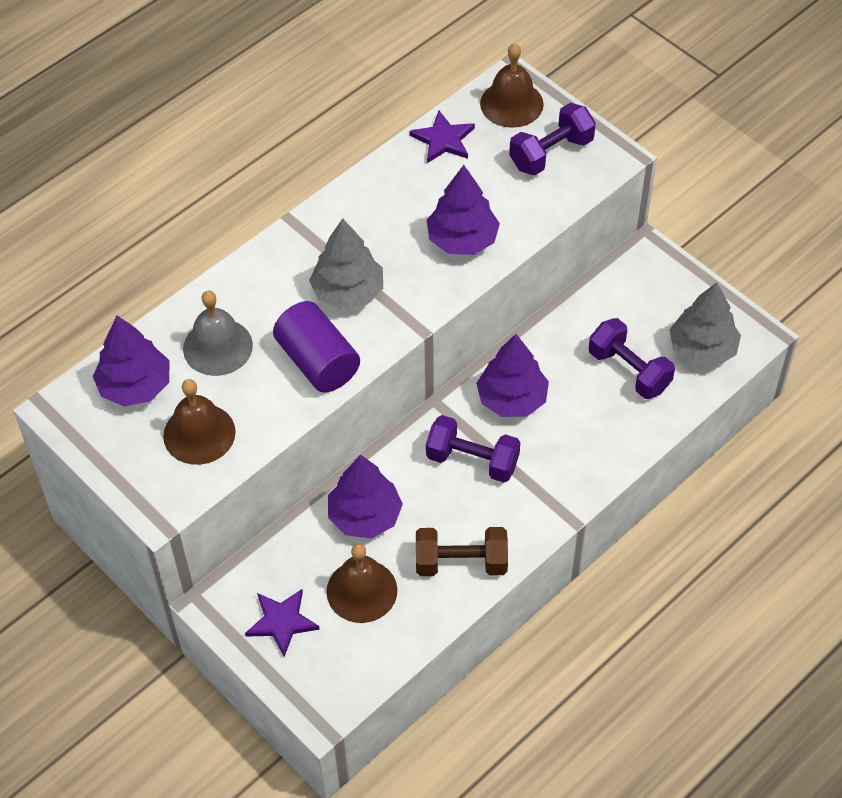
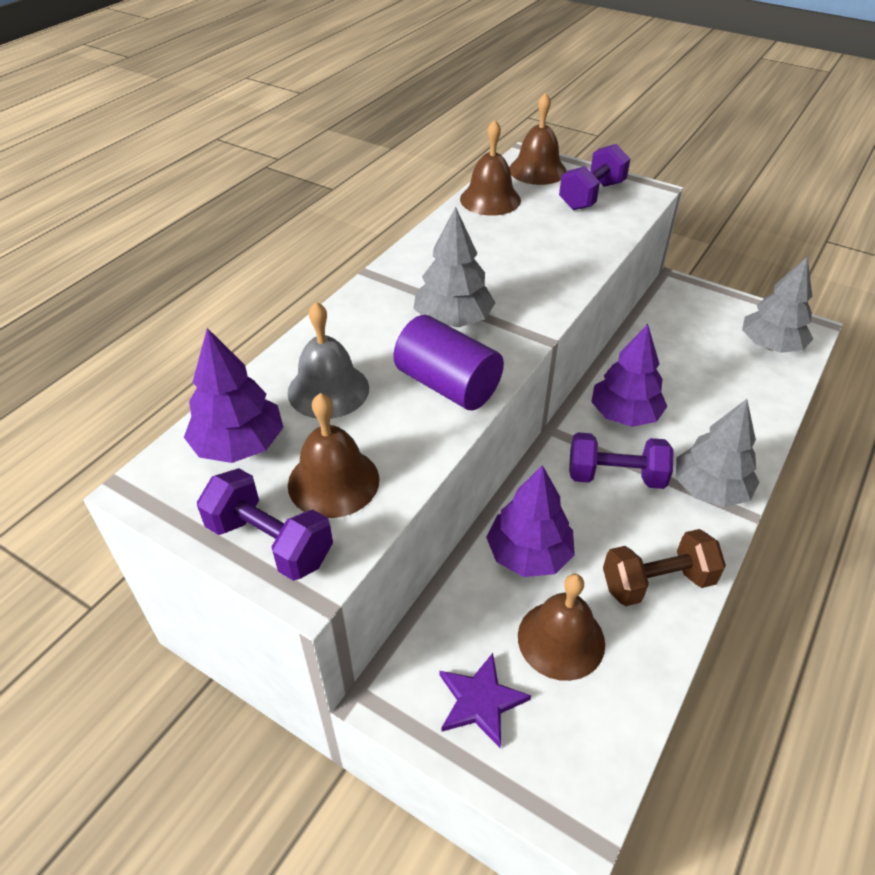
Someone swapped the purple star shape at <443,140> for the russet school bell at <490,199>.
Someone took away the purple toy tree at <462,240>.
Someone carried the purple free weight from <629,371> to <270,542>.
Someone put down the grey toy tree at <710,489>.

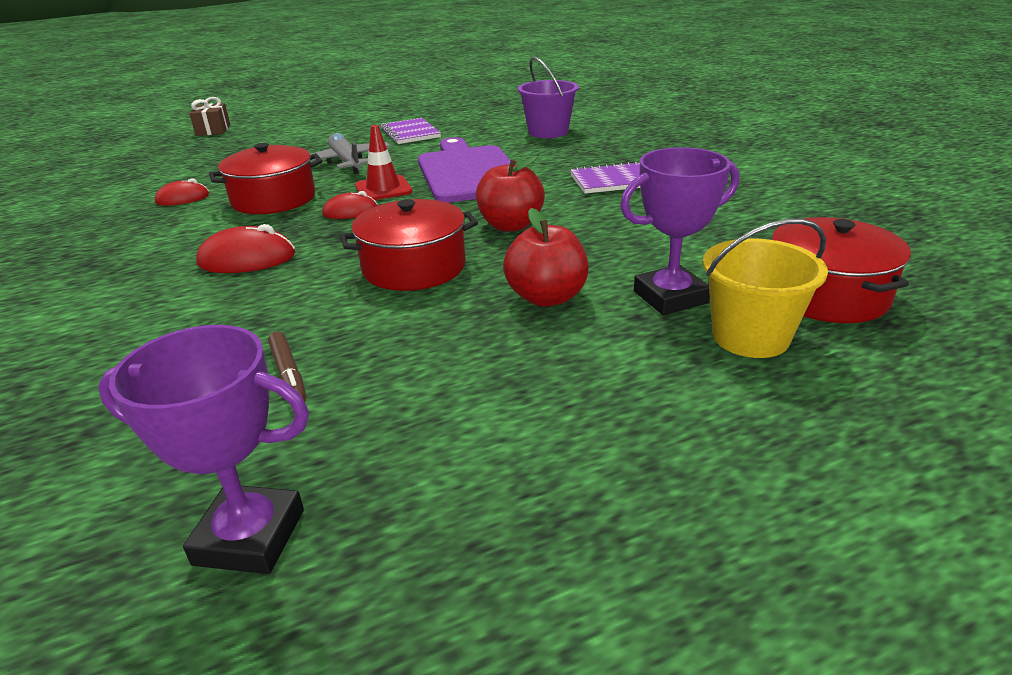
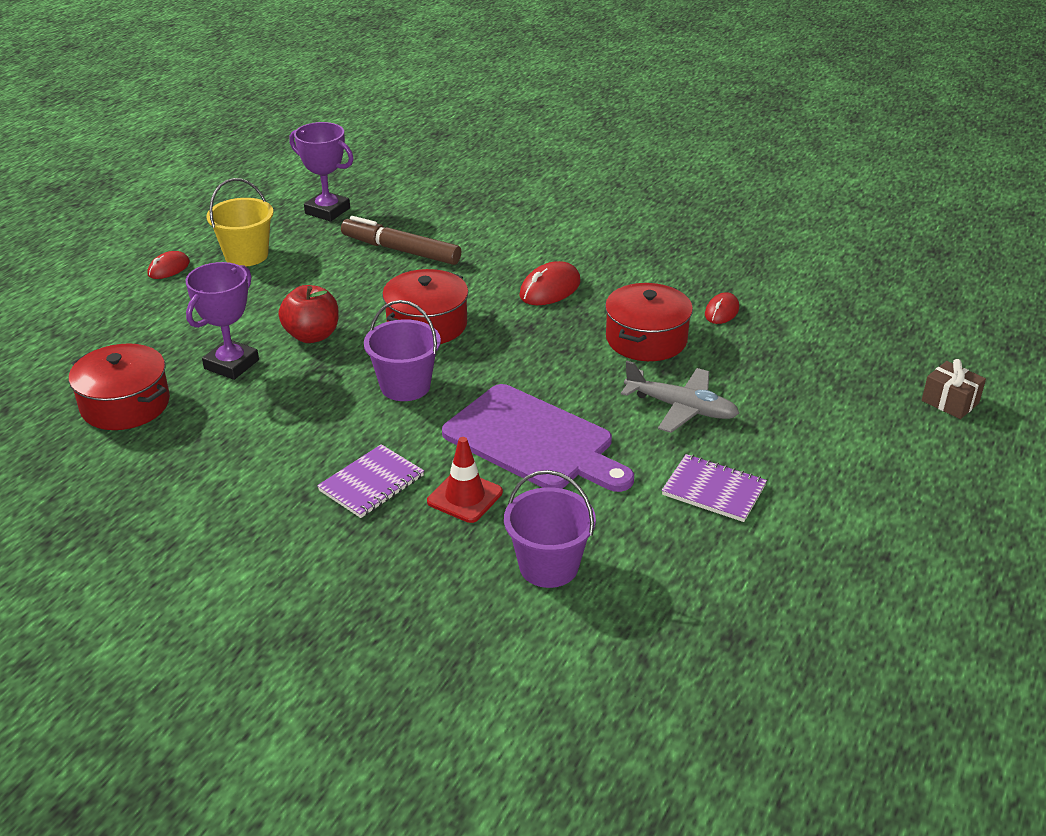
Someone carried the scarlet traffic cone from <383,189> to <465,497>.
Someone swapped the scarlet apple fruit at <510,225> for the purple pail at <405,386>.
Someone carried the scarlet computer mouse from <350,211> to <168,268>.
Someone carried the golden pail from <750,337> to <246,255>.
Someone rotated the purple award cup at <249,537> by 60 degrees clockwise.
Someone scaled the russet marker at <288,374> by 1.96.

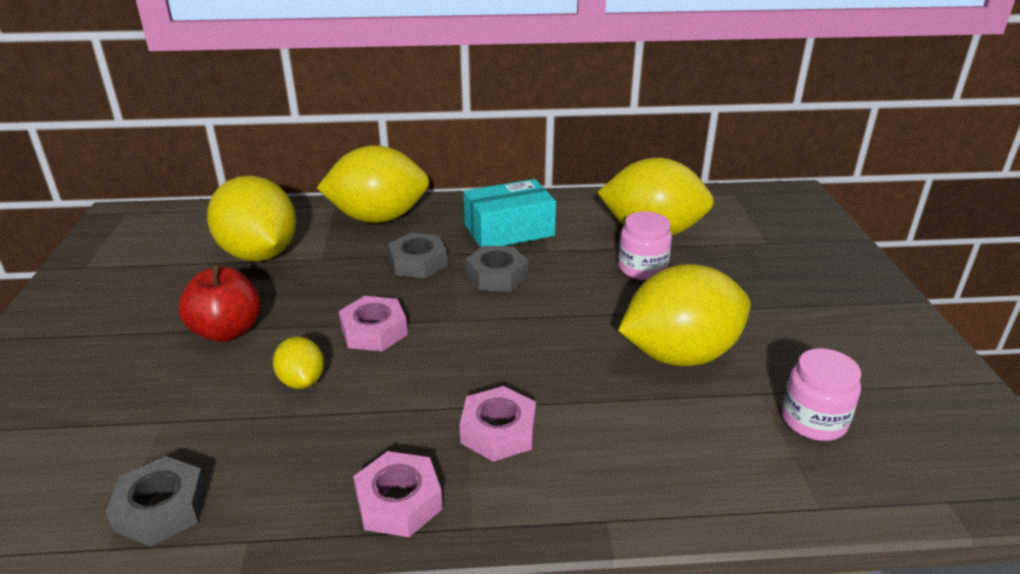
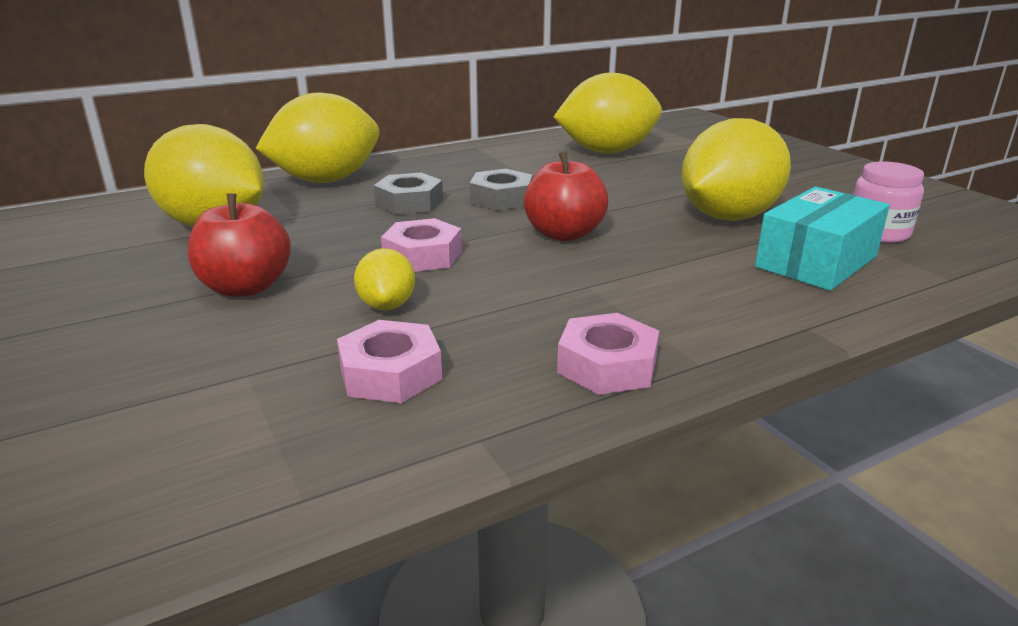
Someone carried the turquoise parcel from <509,230> to <816,261>.
Someone took away the rose-pink jam jar at <642,268>.
Someone rotated the golden toy lemon at <302,381> by 45 degrees clockwise.
Someone carried the rose-pink nut from <498,431> to <390,373>.
Someone took away the grey nut at <161,509>.
Someone put down the scarlet apple fruit at <564,234>.

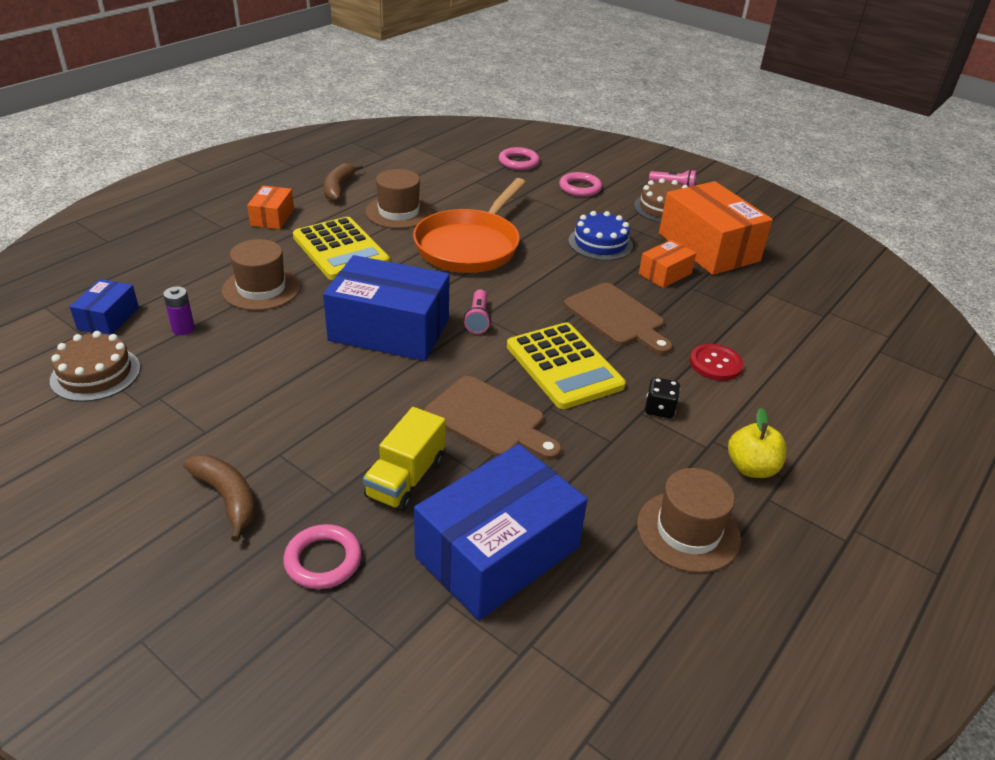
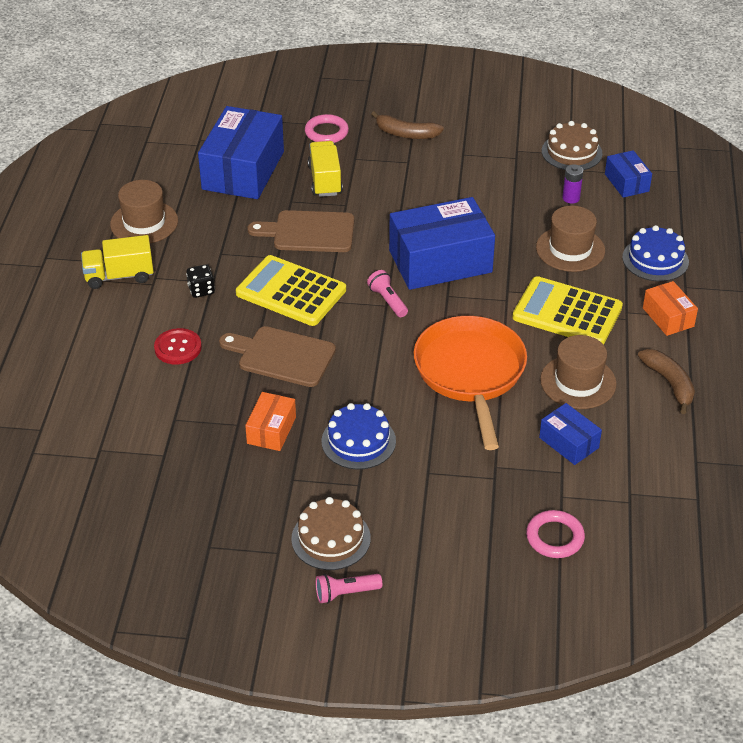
Someone took away the rose-pink ring at <580,188>.
Someone took away the orange parcel at <708,247>.
Someone swapped the golden apple fruit at <751,468> for the golden toy truck at <119,276>.
Someone put down the royal blue layer cake at <655,259>.
Someone put down the royal blue parcel at <569,443>.

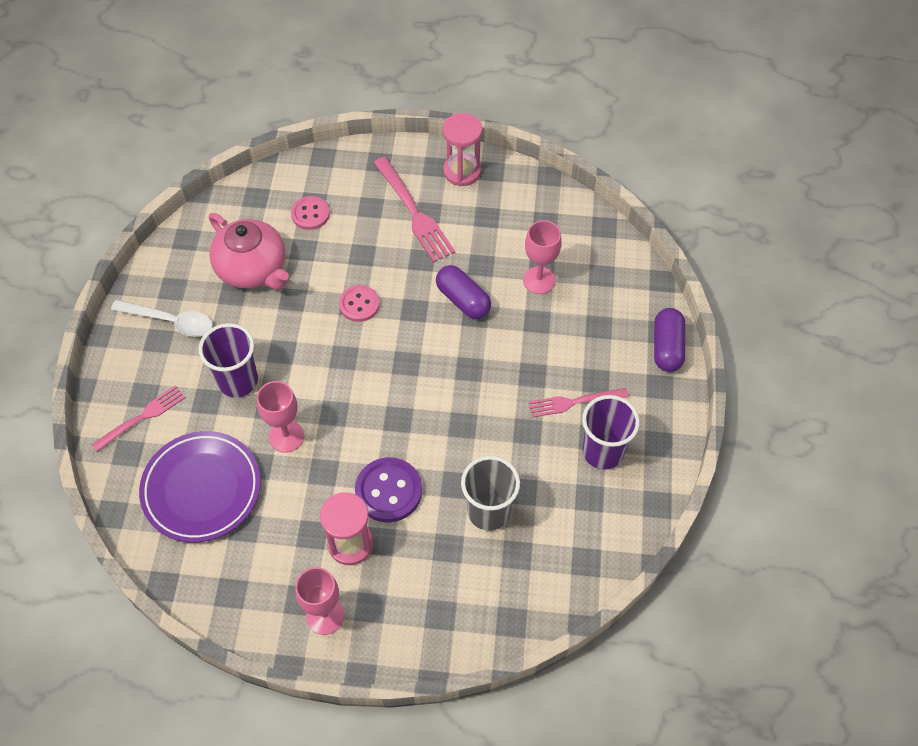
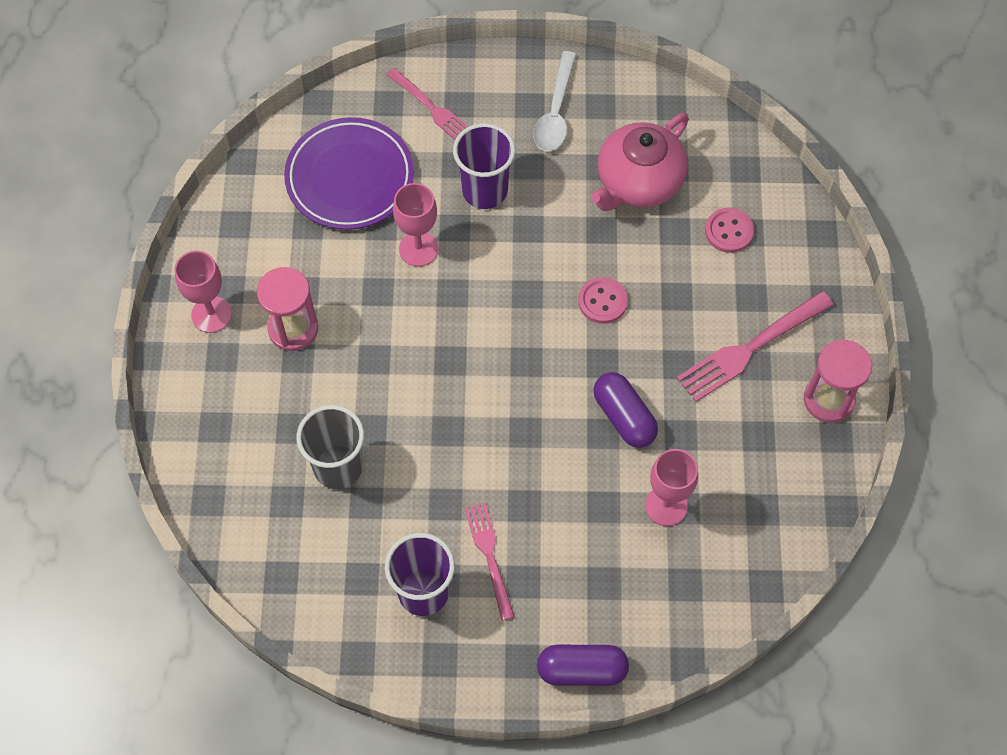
Someone rotated the purple pill at <463,300> by 75 degrees counterclockwise.
Someone took away the purple shirt button at <388,491>.

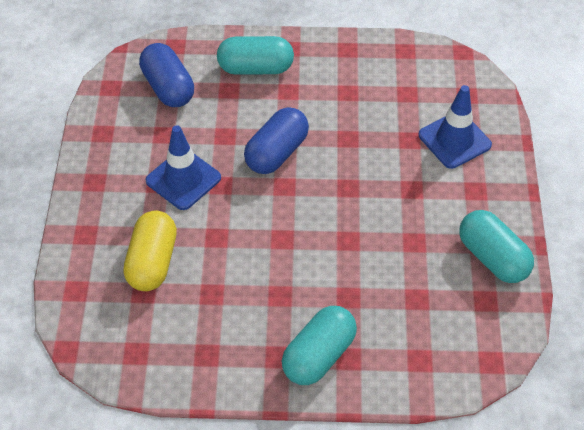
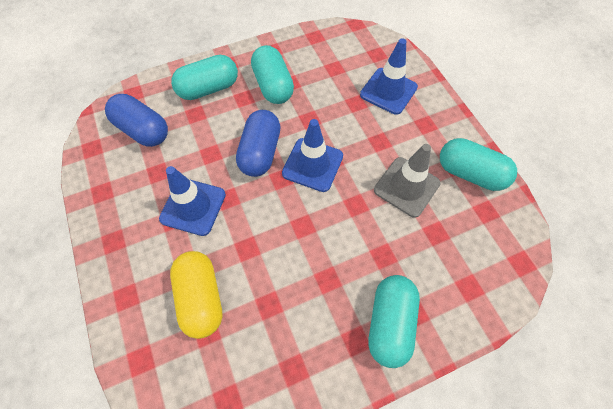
Someone put down the turquoise pill at <273,86>.
Someone put down the royal blue traffic cone at <312,164>.
Someone put down the grey traffic cone at <406,187>.

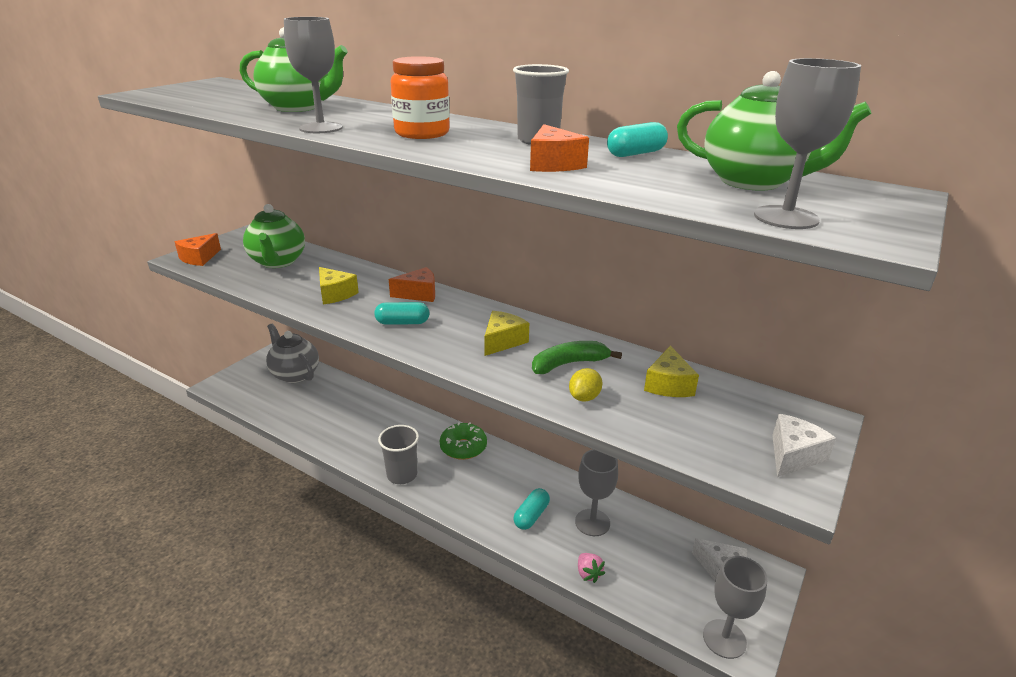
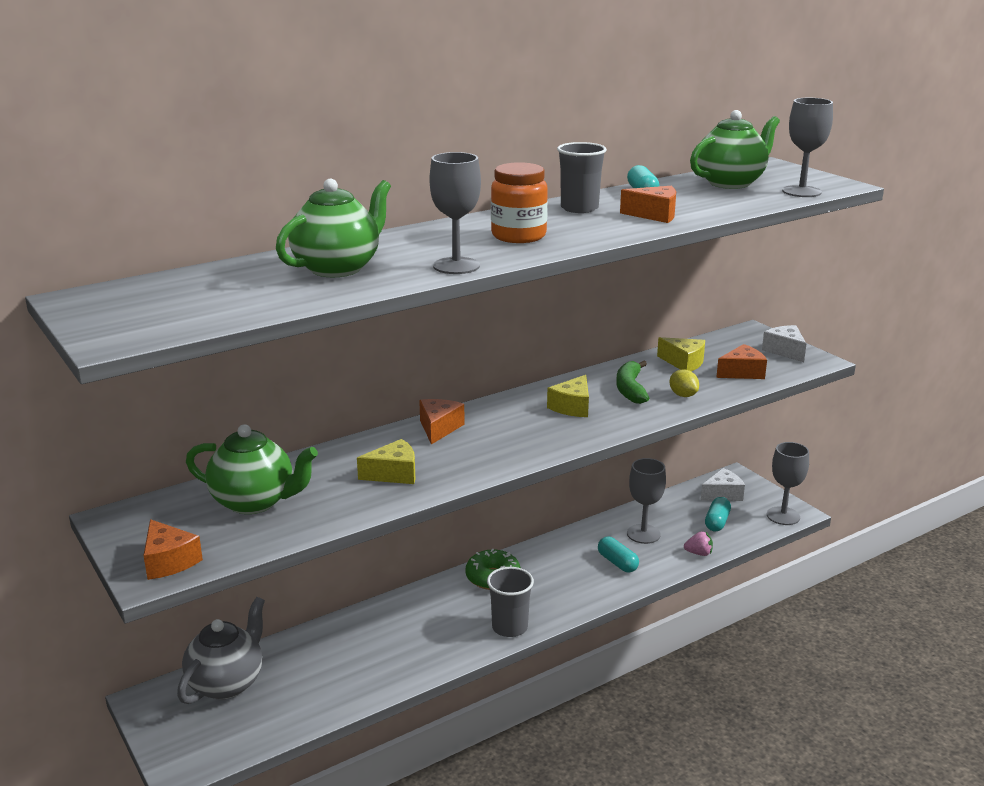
Someone carried the turquoise pill from <402,322> to <717,522>.
Someone rotated the golden piece of cheese at <503,341> by 120 degrees counterclockwise.
Someone rotated the grey china teapot at <295,374> by 135 degrees clockwise.
Someone put down the orange piece of cheese at <742,372>.

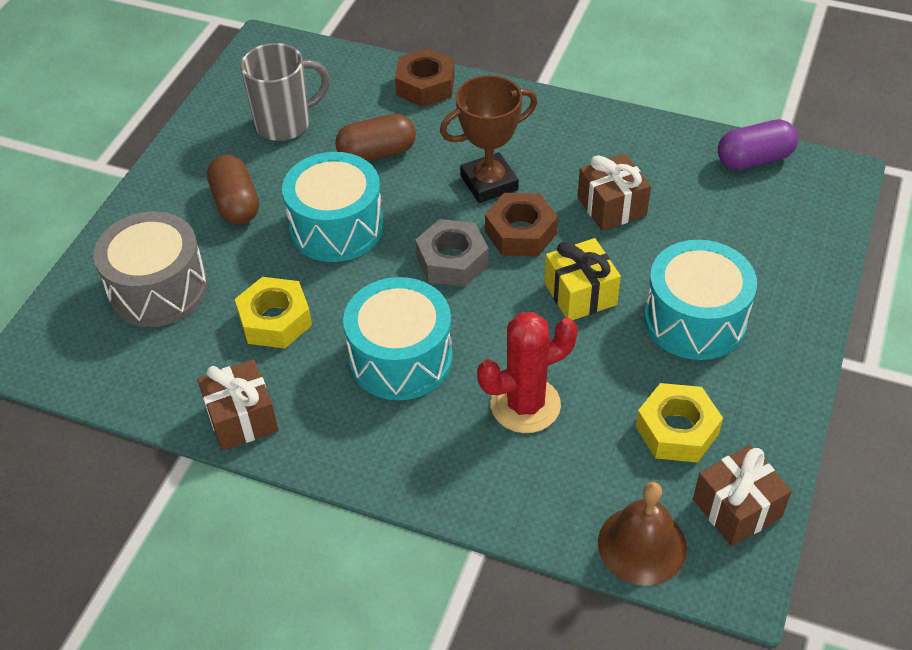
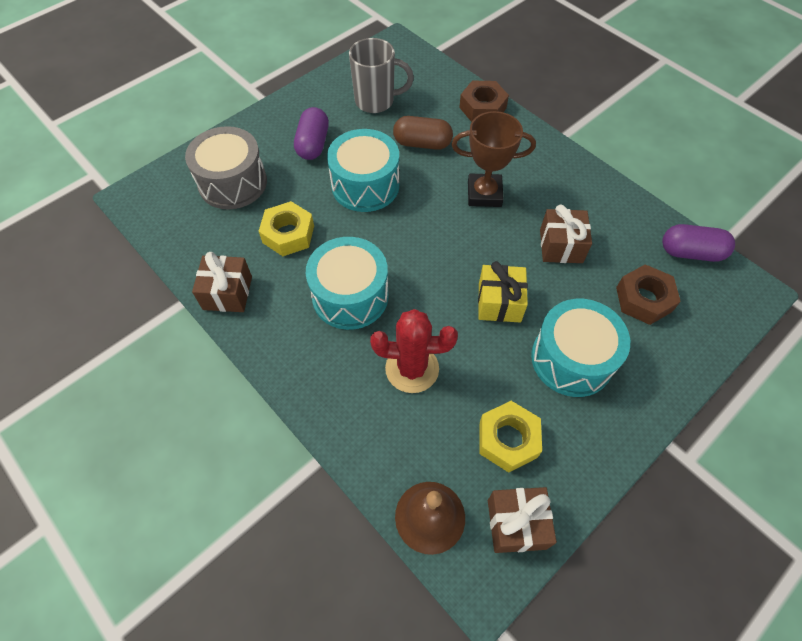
Someone repainted the russet pill at <236,204>, which became the purple pill at <313,144>.
Someone carried the russet nut from <520,232> to <643,299>.
Someone took away the grey nut at <452,261>.

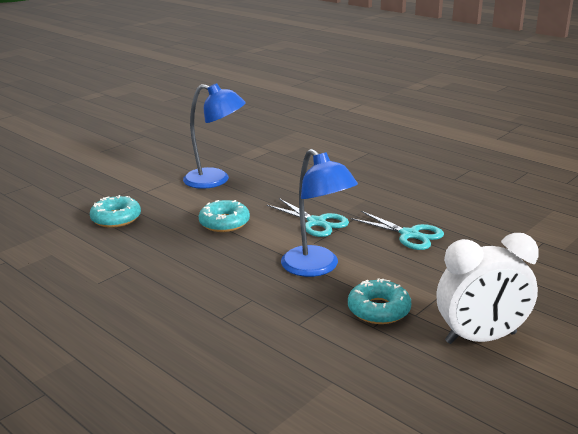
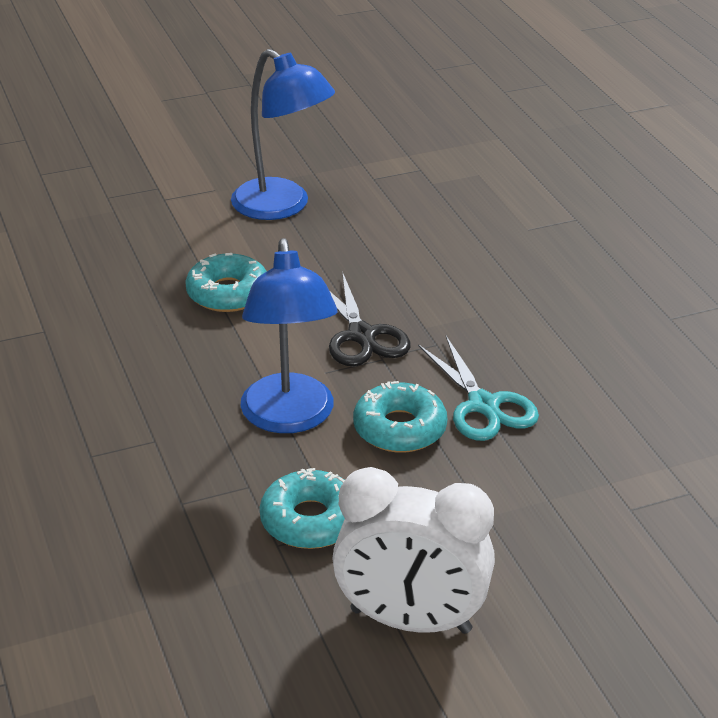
Someone carried the turquoise doughnut from <116,218> to <399,428>.
Someone repainted the turquoise pair of scissors at <316,222>, which became the jet-black pair of scissors at <362,336>.

